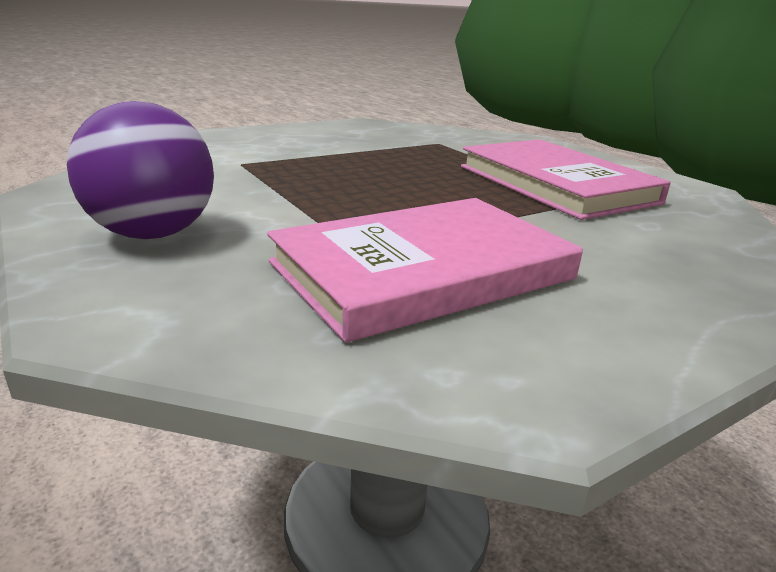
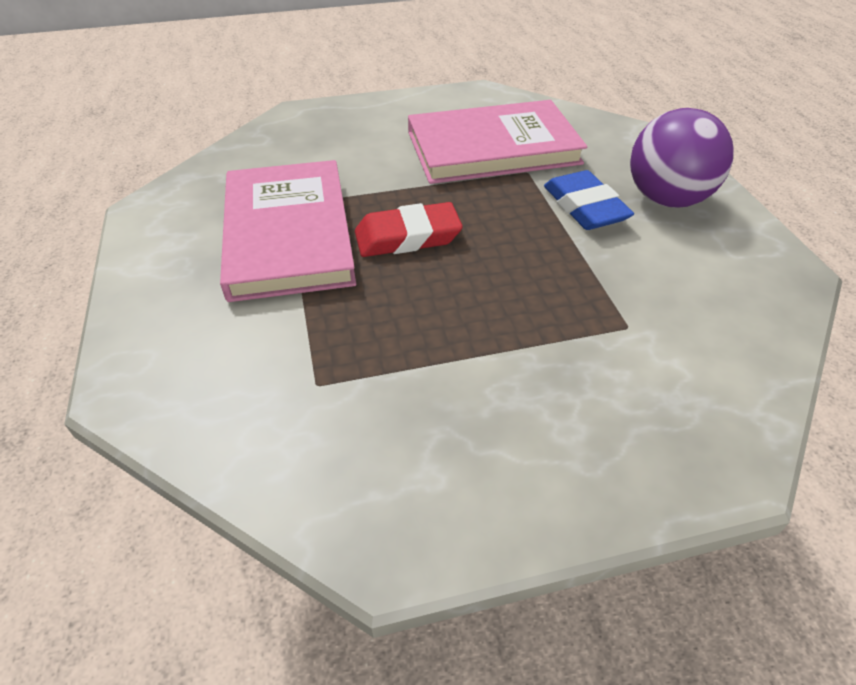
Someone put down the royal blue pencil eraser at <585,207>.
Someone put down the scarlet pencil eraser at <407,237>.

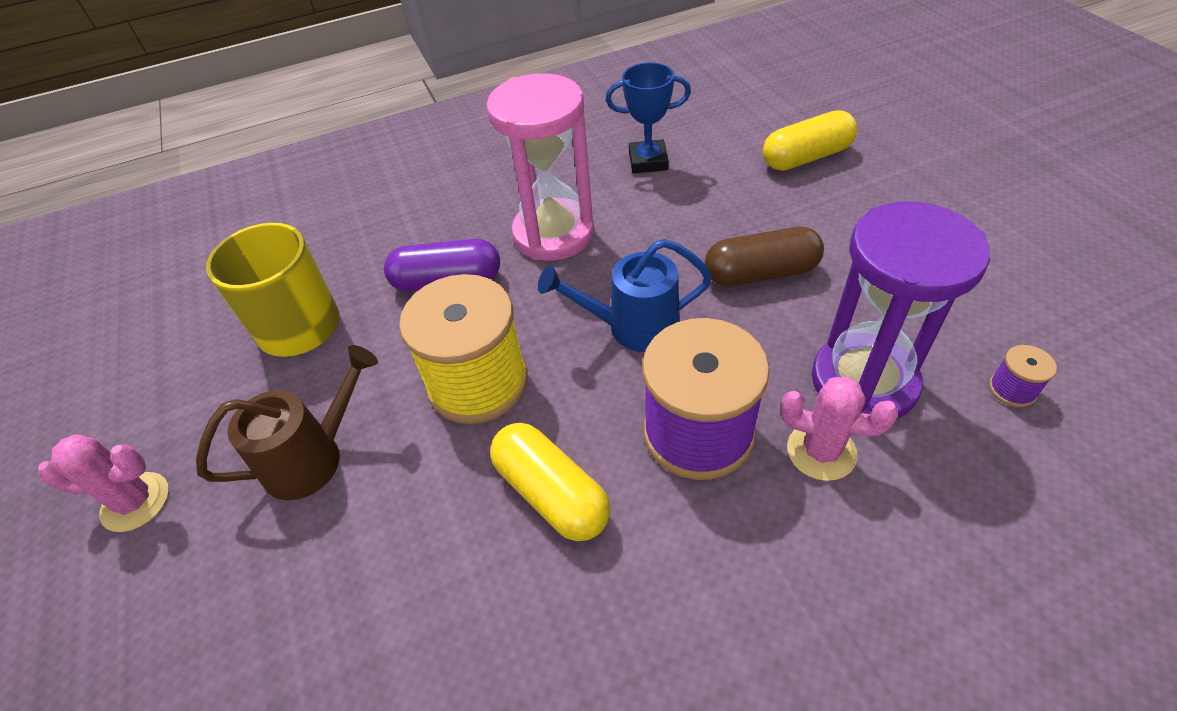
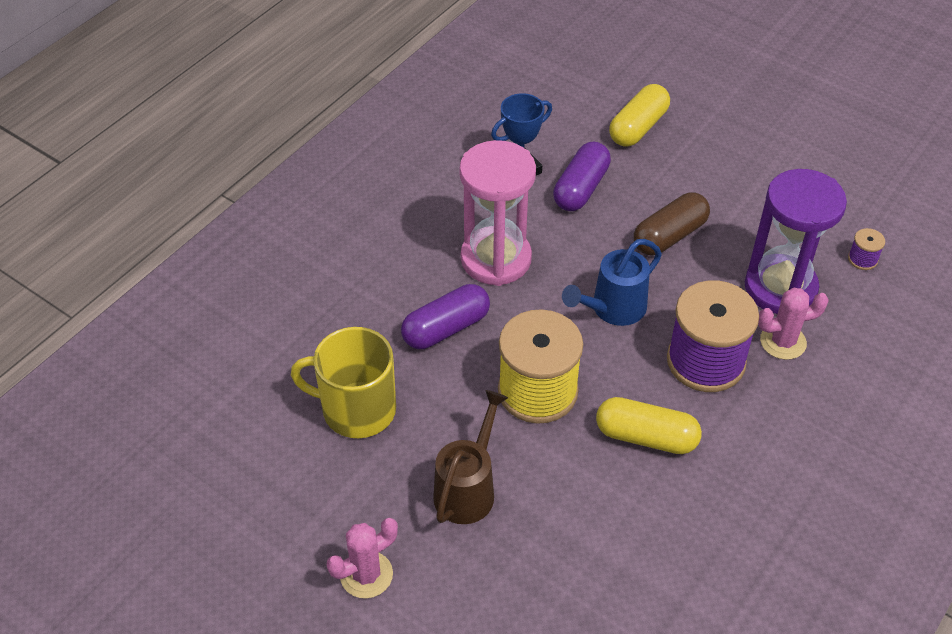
Someone put down the purple pill at <581,188>.

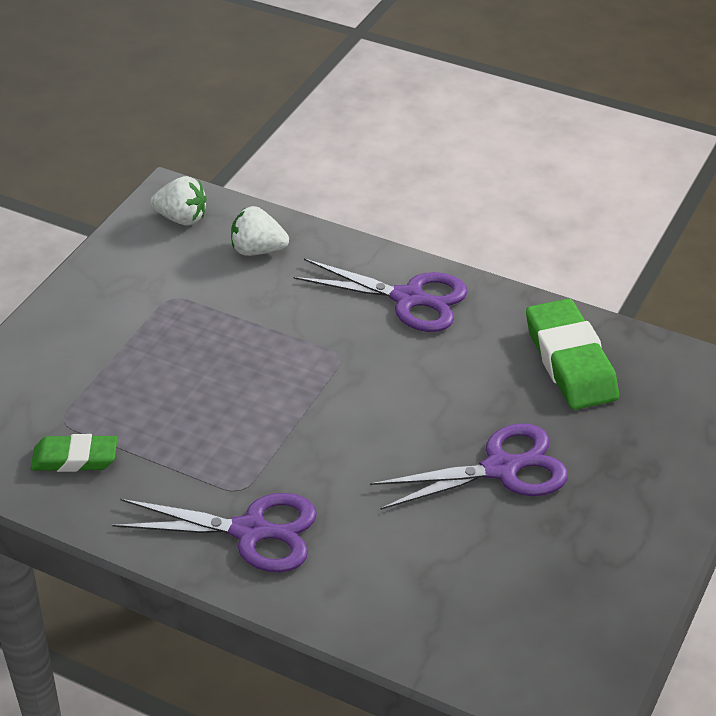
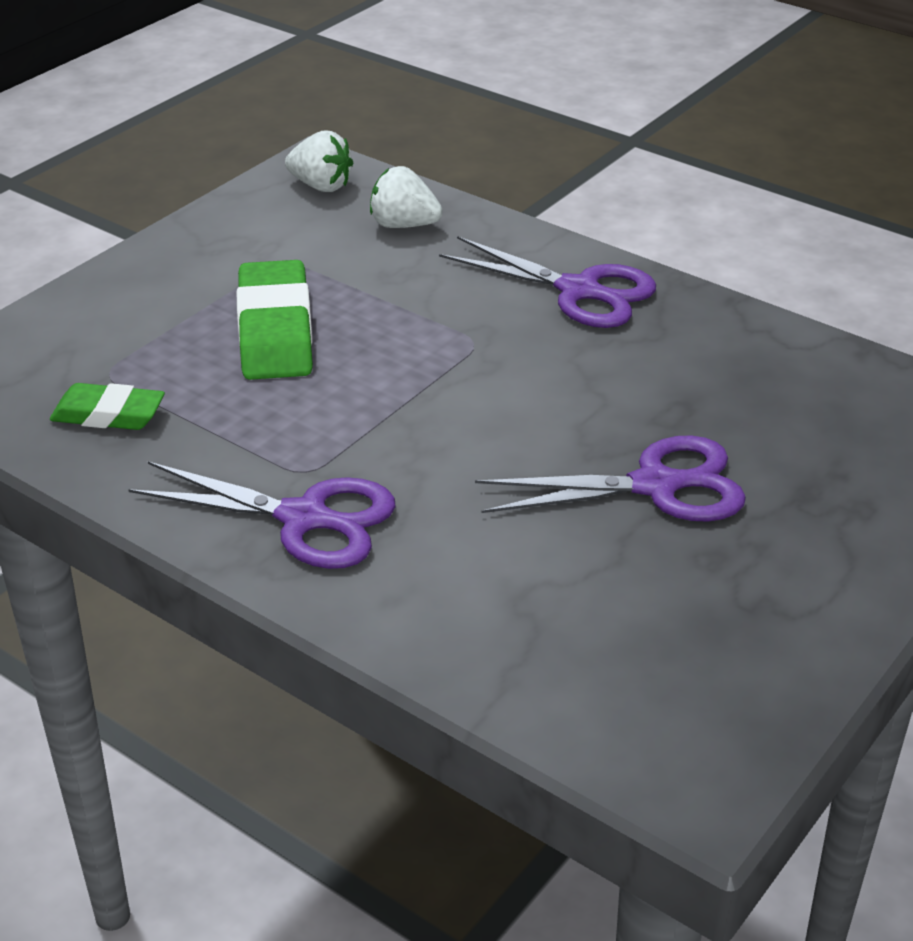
Someone carried the leaf-green pencil eraser from <570,361> to <275,331>.

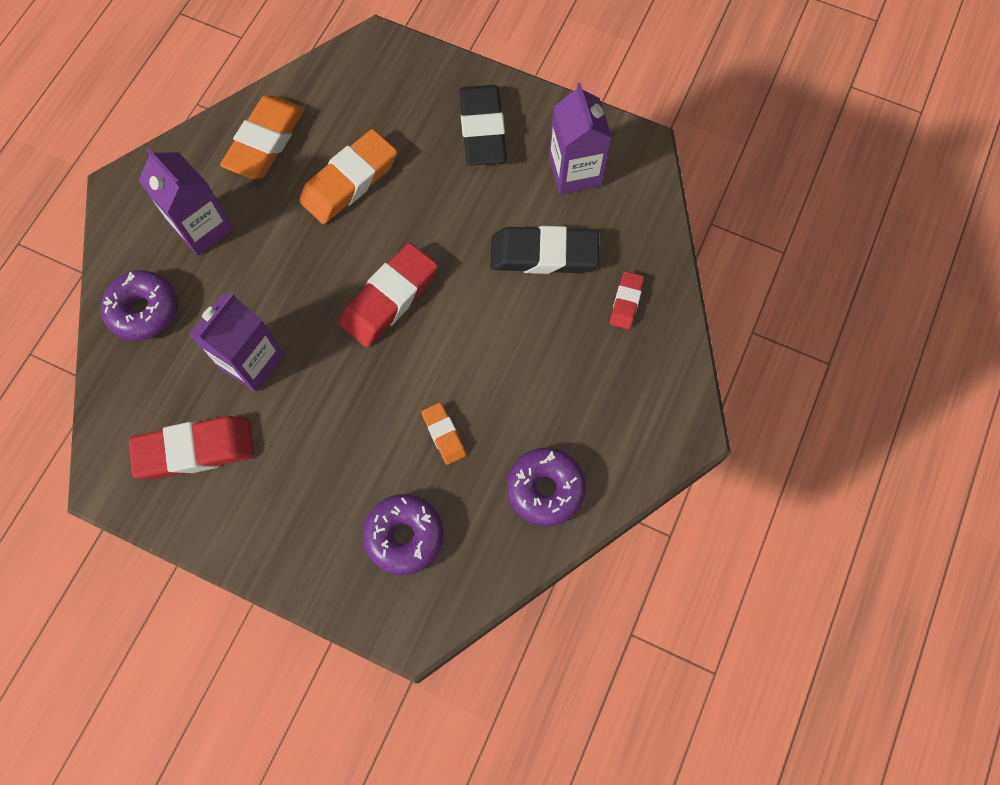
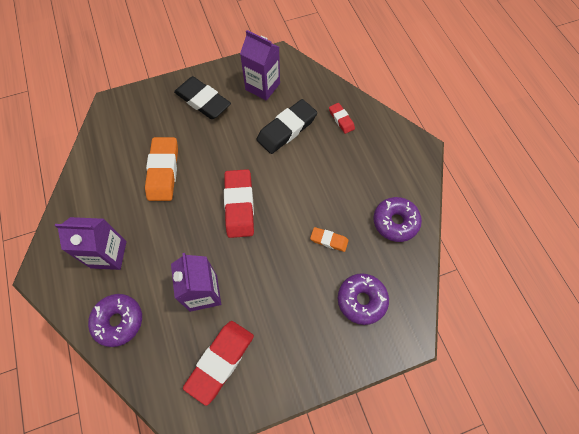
Someone took away the orange pencil eraser at <265,142>.

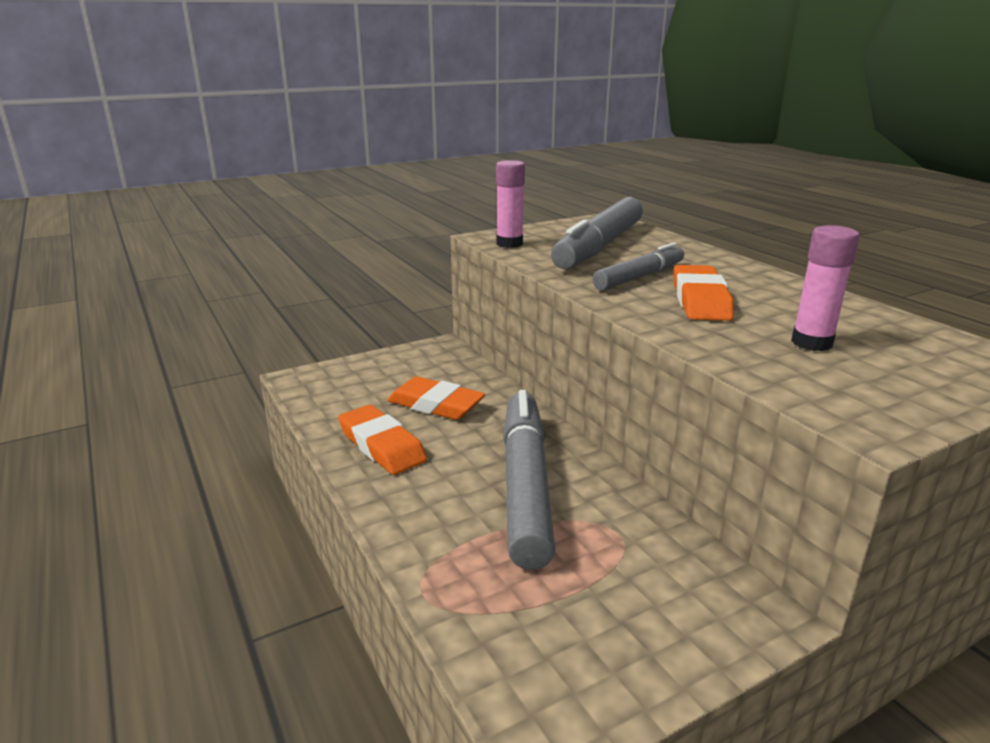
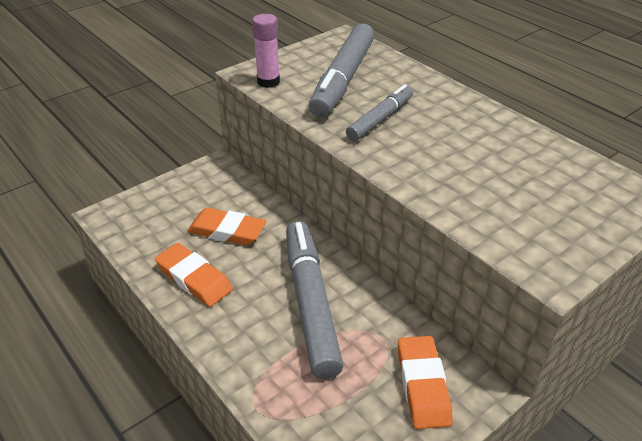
Someone took away the rose-pink glue at <811,343>.
Someone carried the orange pencil eraser from <700,300> to <422,385>.

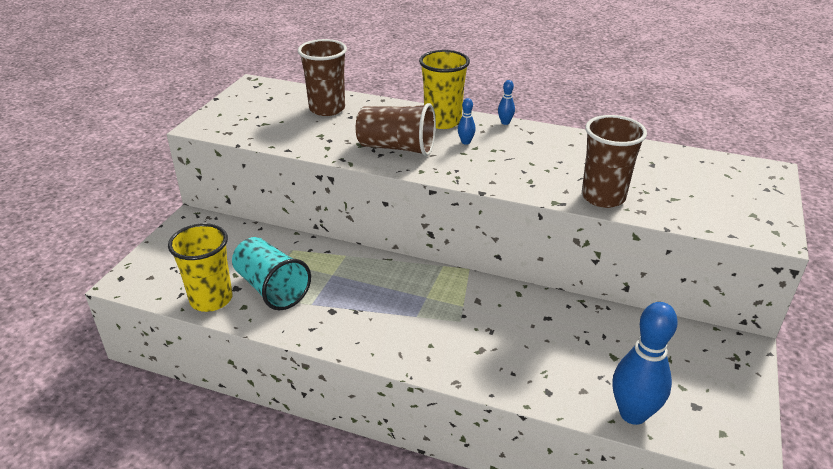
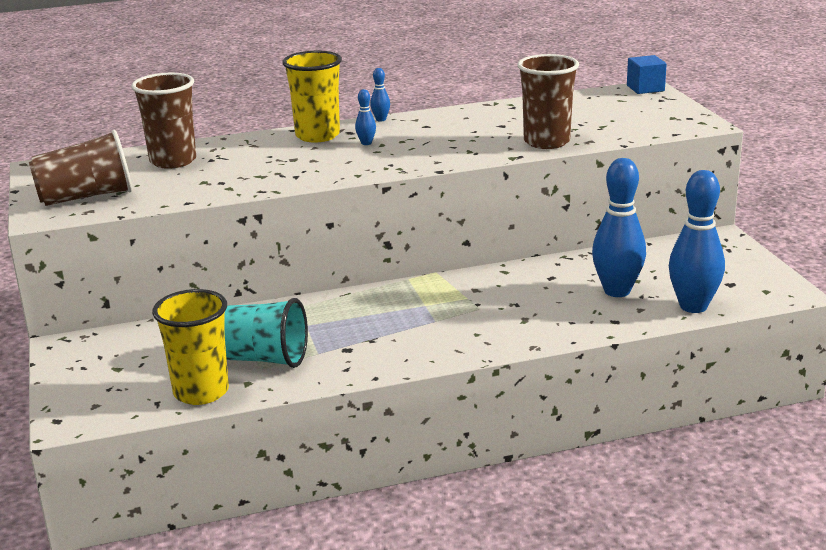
Someone carried the russet beaker from <397,148> to <86,197>.
Someone put down the royal blue block at <645,88>.
Someone put down the royal blue skittle at <617,291>.

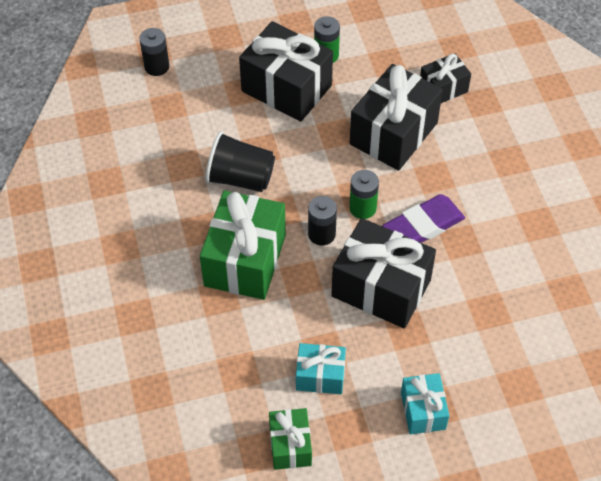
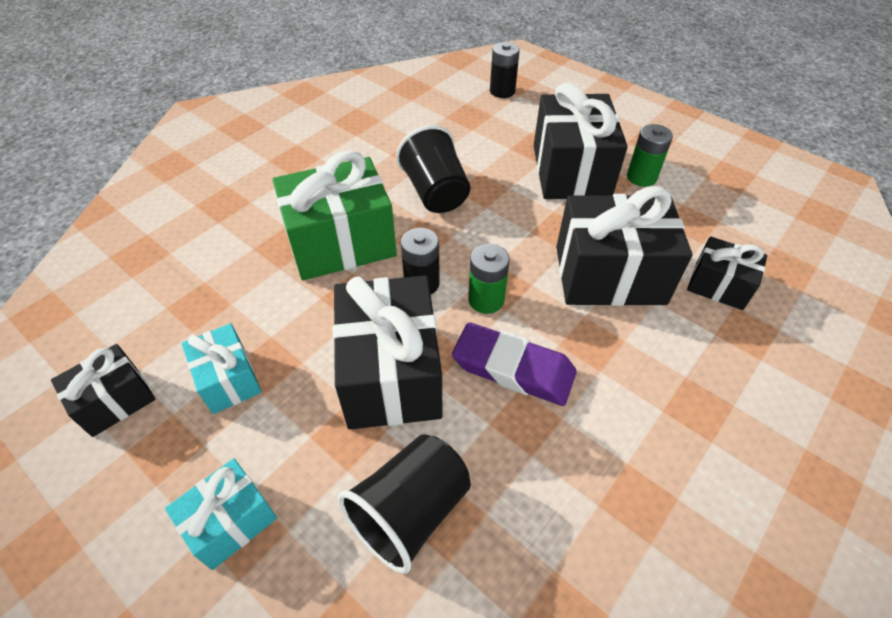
Someone repainted the leaf-green gift at <290,445>, which became the jet-black gift at <115,401>.
Someone put down the jet-black beaker at <410,512>.

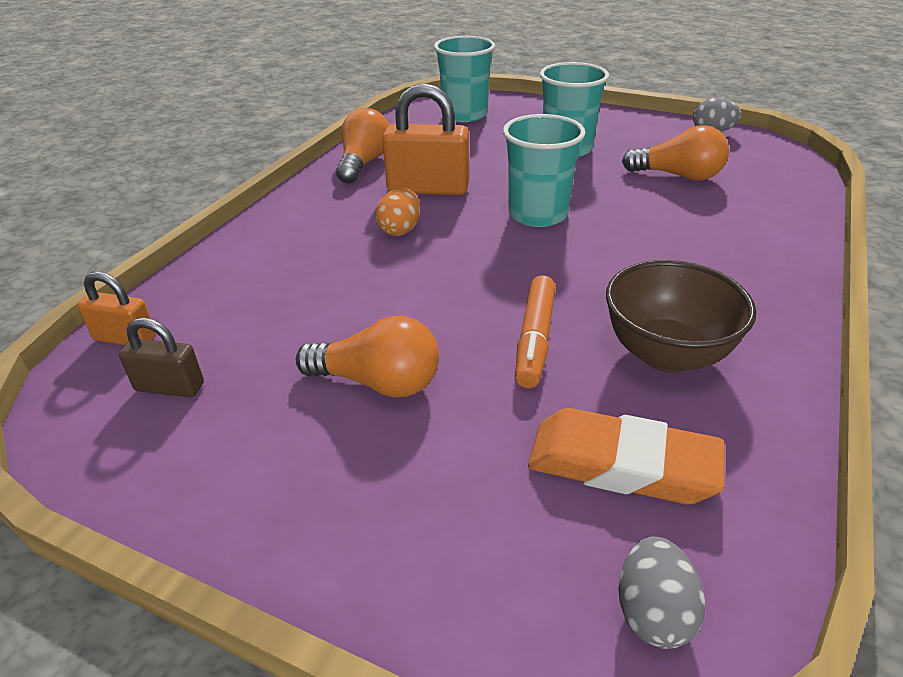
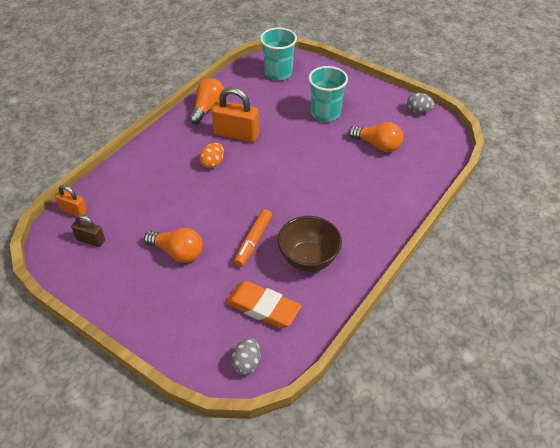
Someone took away the turquoise beaker at <538,214>.

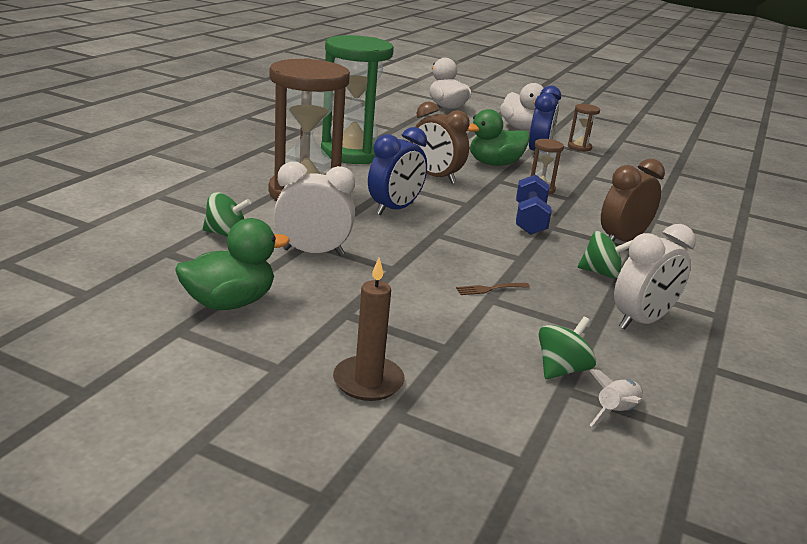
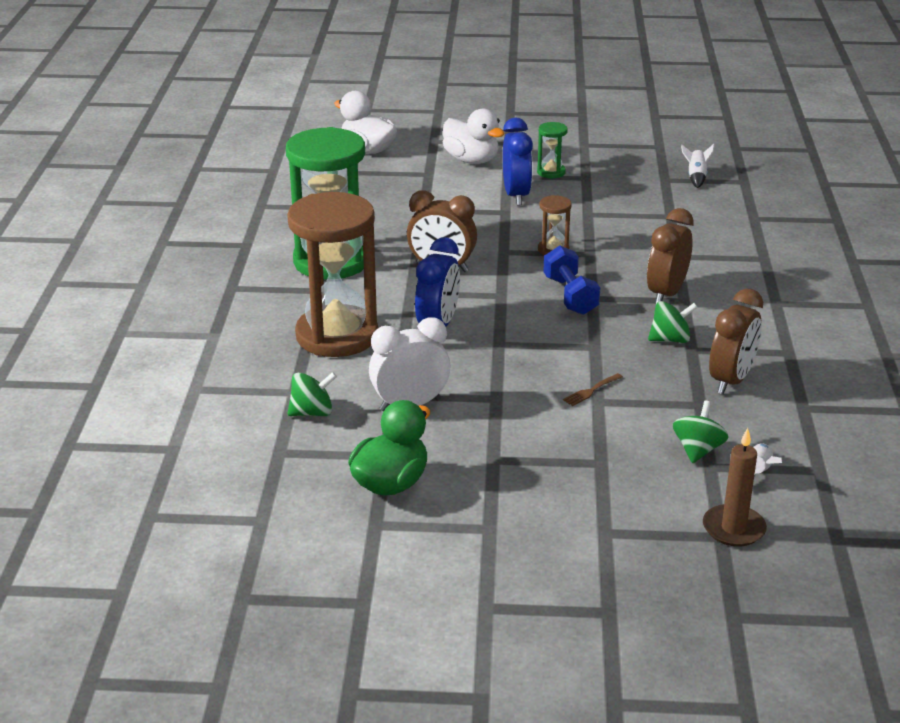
Someone repainted the russet hourglass at <579,147>, which became the leaf-green hourglass at <551,172>.
Someone took away the leaf-green toy duck at <494,164>.
Someone repainted the pure white alarm clock at <641,321>, which became the russet alarm clock at <731,380>.
Someone carried the russet pillar candle from <368,381> to <733,528>.
Someone put down the pure white toy rocket at <696,177>.

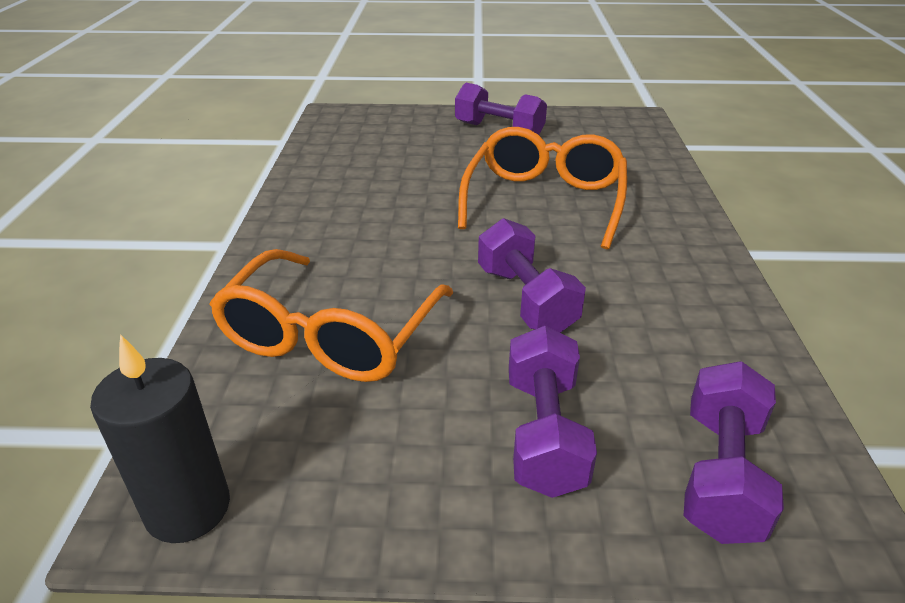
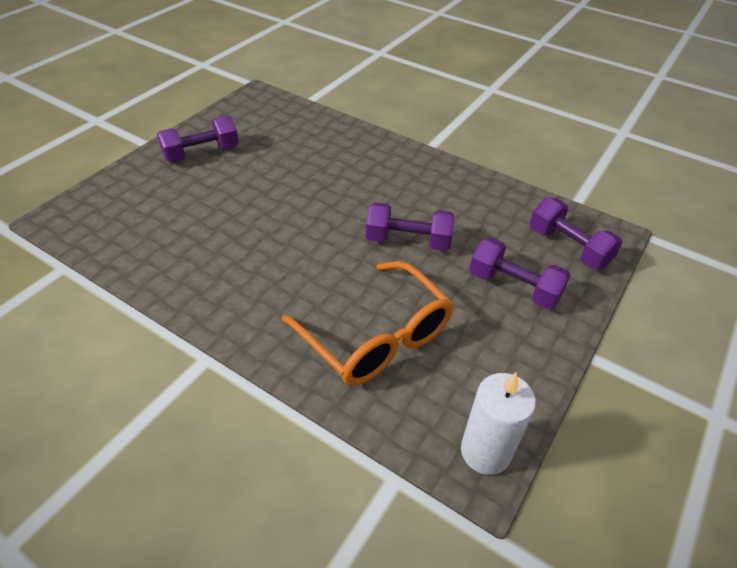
Someone took away the orange spectacles at <544,200>.
Someone repainted the jet-black pillar candle at <188,508>, which became the pure white pillar candle at <485,451>.

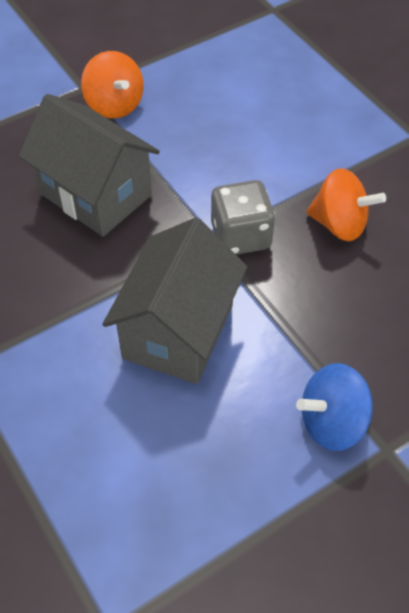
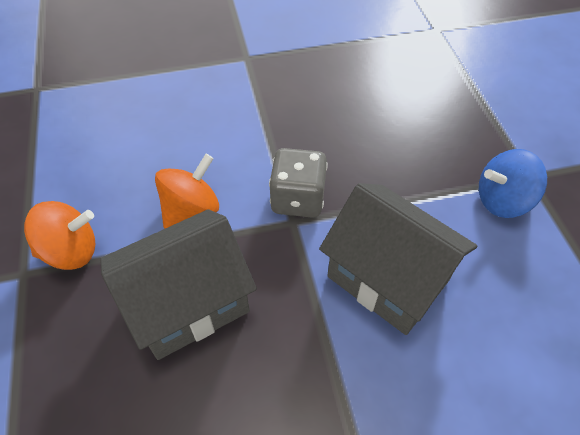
Someone carried the orange spinning top from <339,224> to <191,209>.
Someone rotated the royal blue spinning top at <332,422> by 75 degrees clockwise.

